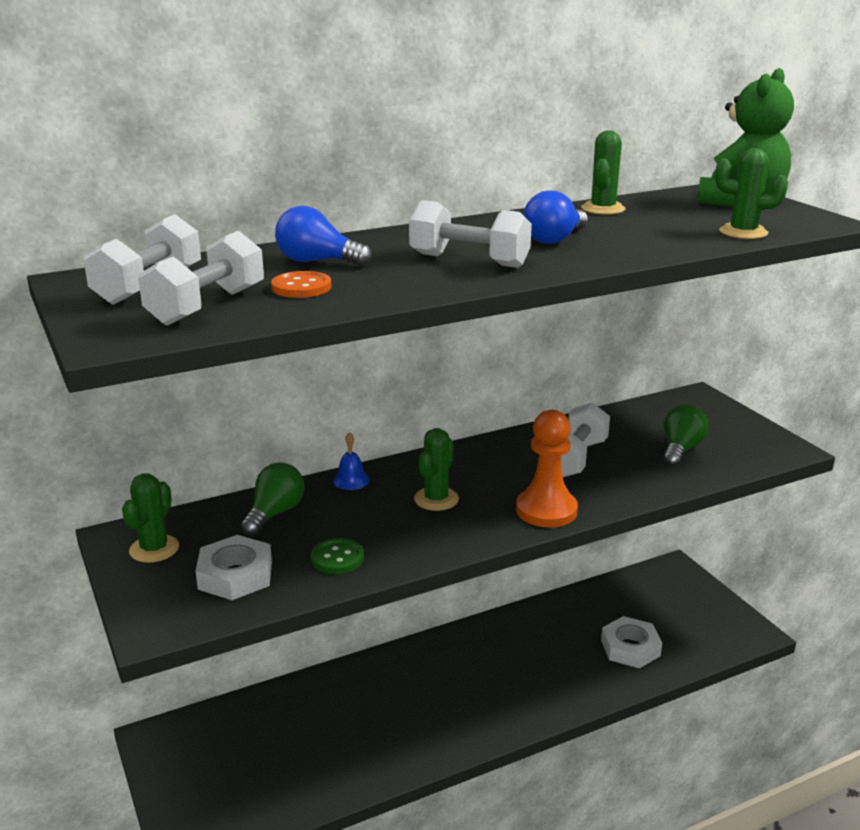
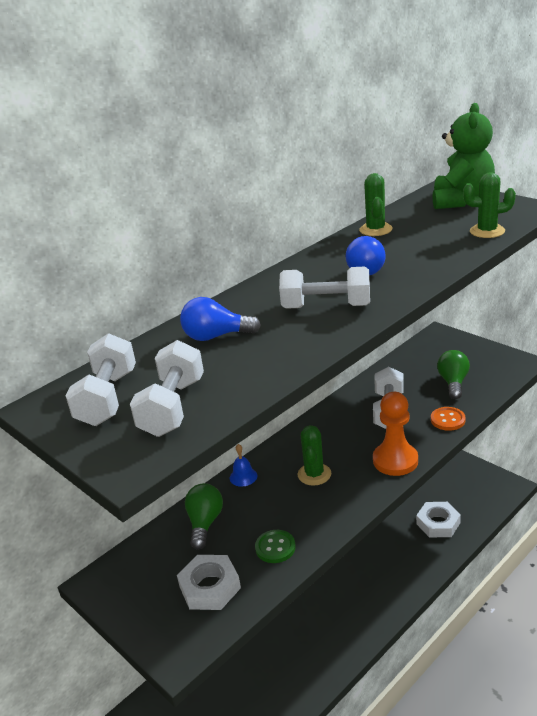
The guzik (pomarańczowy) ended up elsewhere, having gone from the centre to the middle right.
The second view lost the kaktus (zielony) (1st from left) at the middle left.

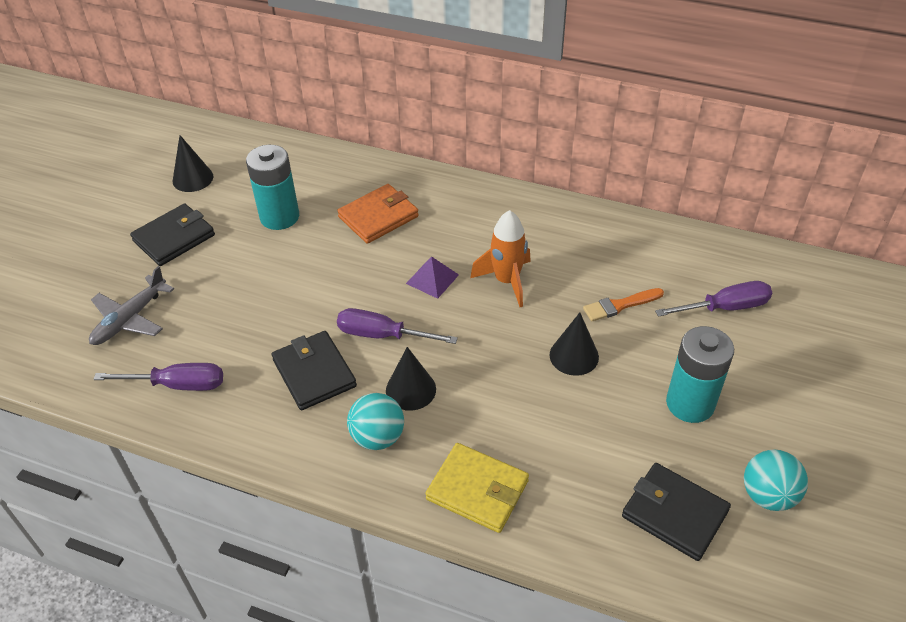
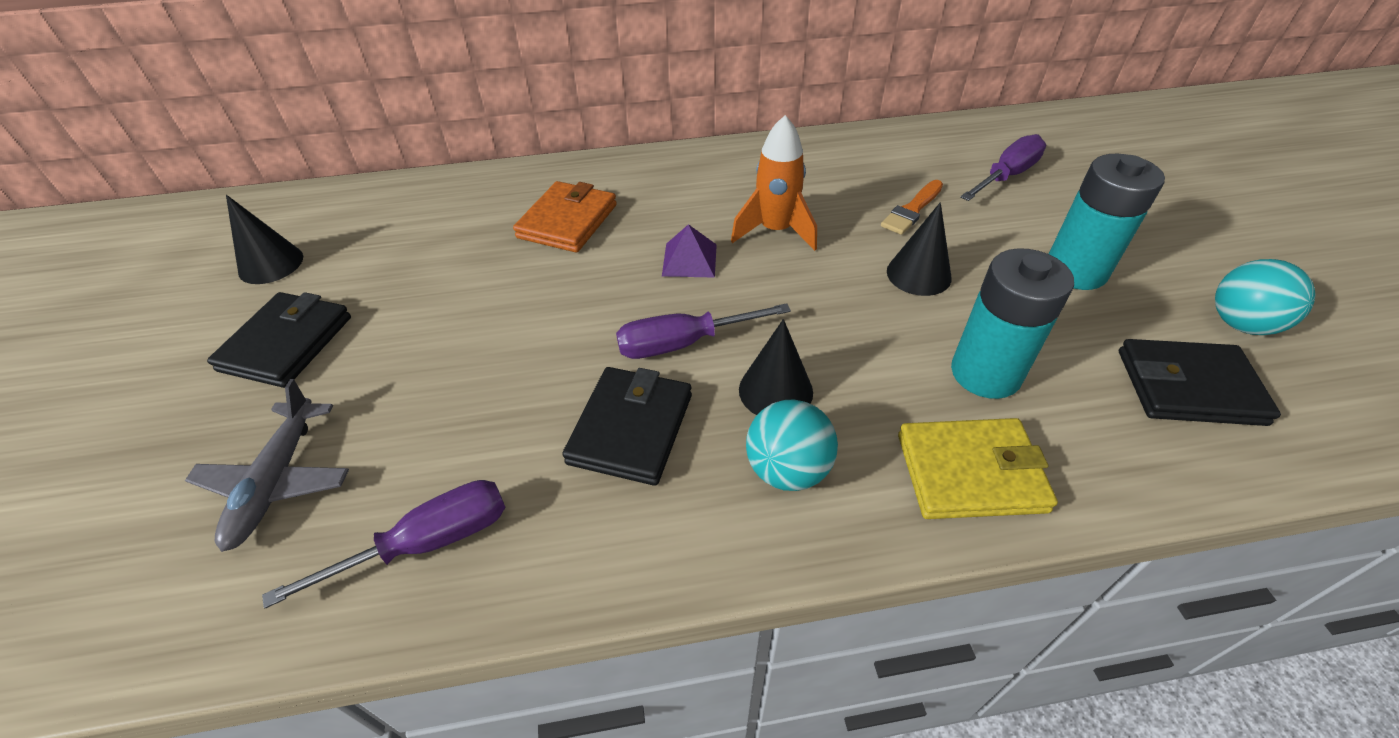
The bateria (turkusowy) (1st from left) ended up elsewhere, having gone from the top left to the middle right.
The portfel (czarny) (2nd from left) at the centre ended up facing another way, 75 degrees clockwise from before.

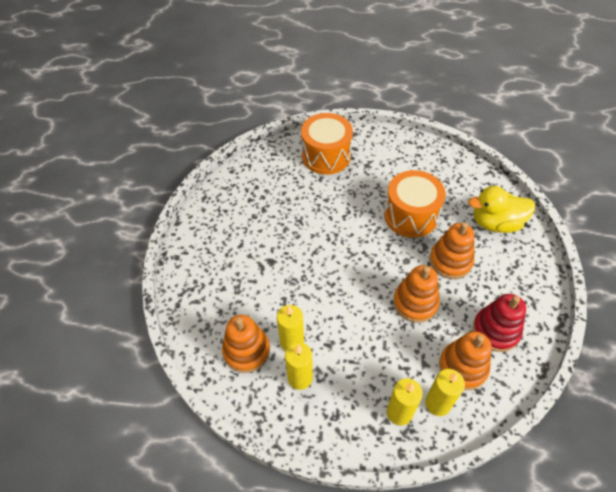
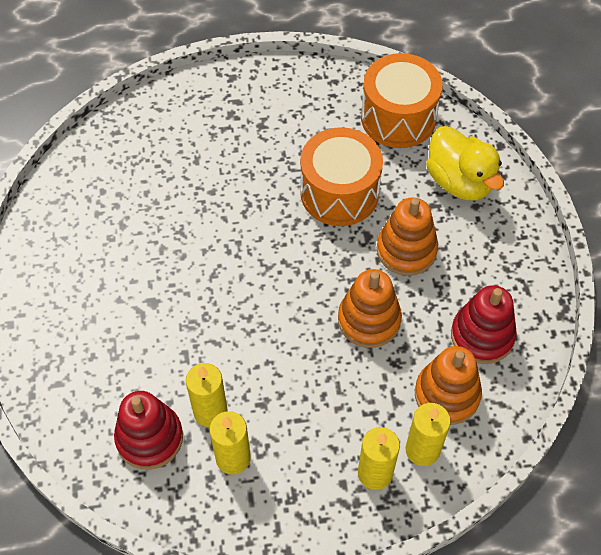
The bęben (pomarańczowy) (1st from left in the first image) ended up elsewhere, having gone from the top centre to the top right.
The kaczka (żółty) at the middle right ended up facing another way, 105 degrees counterclockwise from before.
What was the zabawka nakładanka (pomarańczowy) (1st from left) at the bottom centre turned into the zabawka nakładanka (czerwony) (1st from left) at the bottom left.

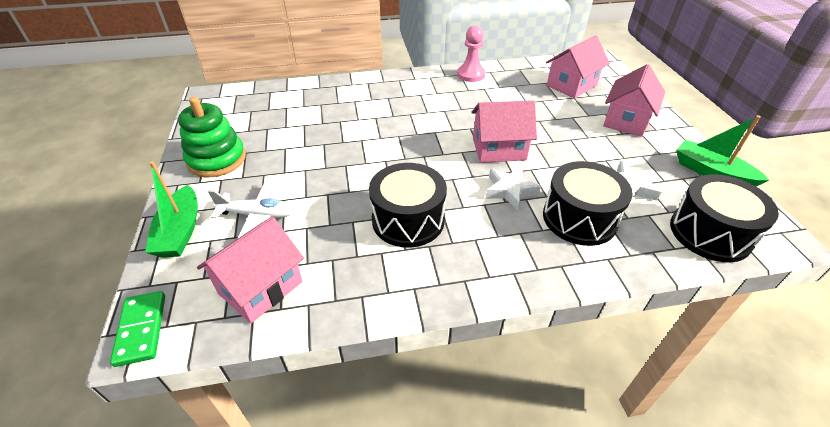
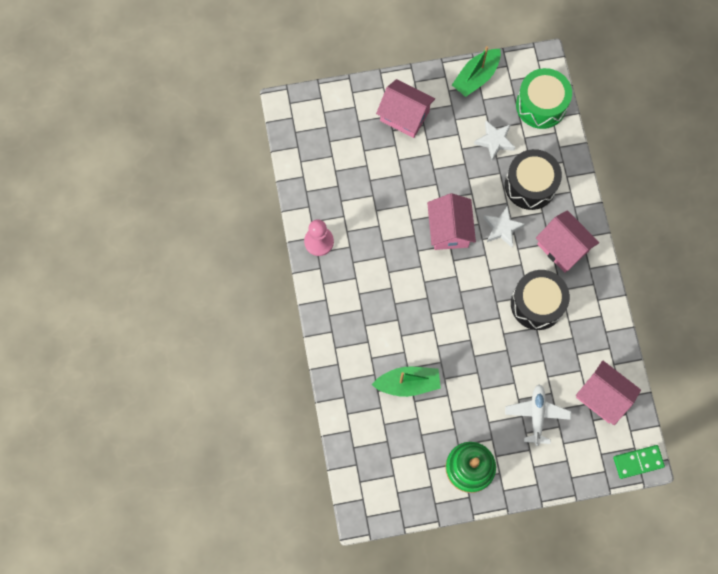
The domek (różowy) (3rd from left) ended up elsewhere, having gone from the top right to the middle right.
The łódka (zielony) (1st from left) ended up elsewhere, having gone from the middle left to the centre.
What was the bęben (czarny) (3rd from left) at the middle right turned into the bęben (zielony) at the top right.

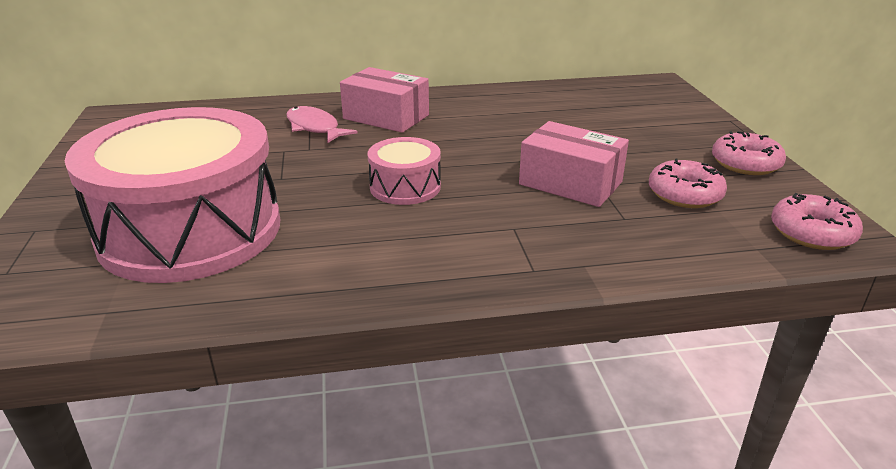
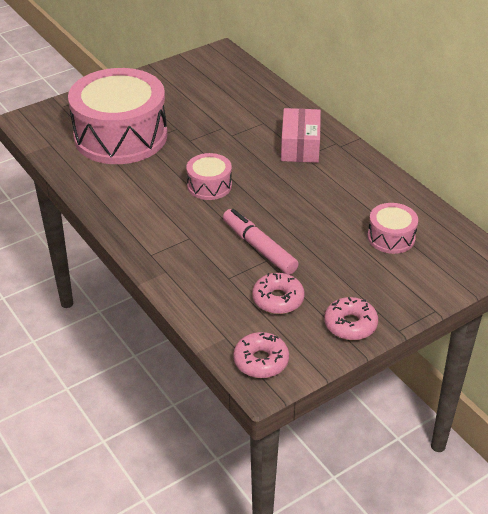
The second view lost the ryba (różowy) at the top centre.
Where the pudełko (różowy) (2nd from left) stood at the centre, the flamaster (różowy) came to stand at the centre.
The second view gained the bęben (różowy) (3rd from left) at the middle right.

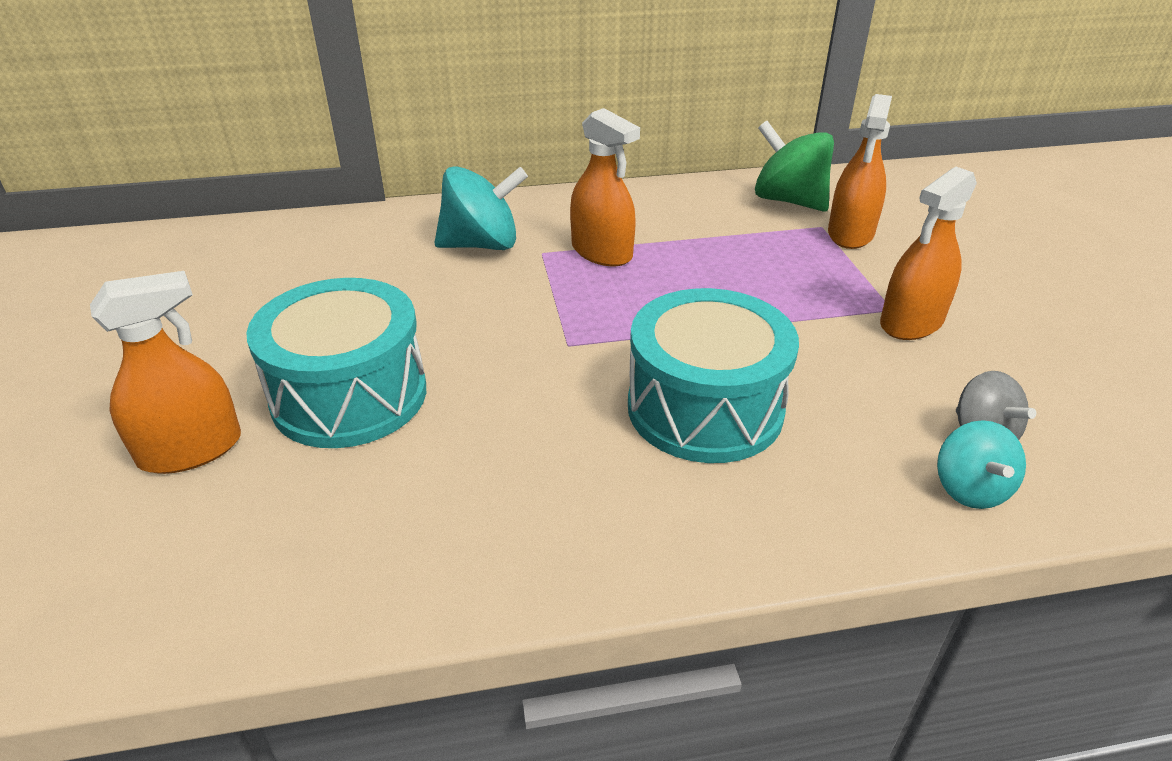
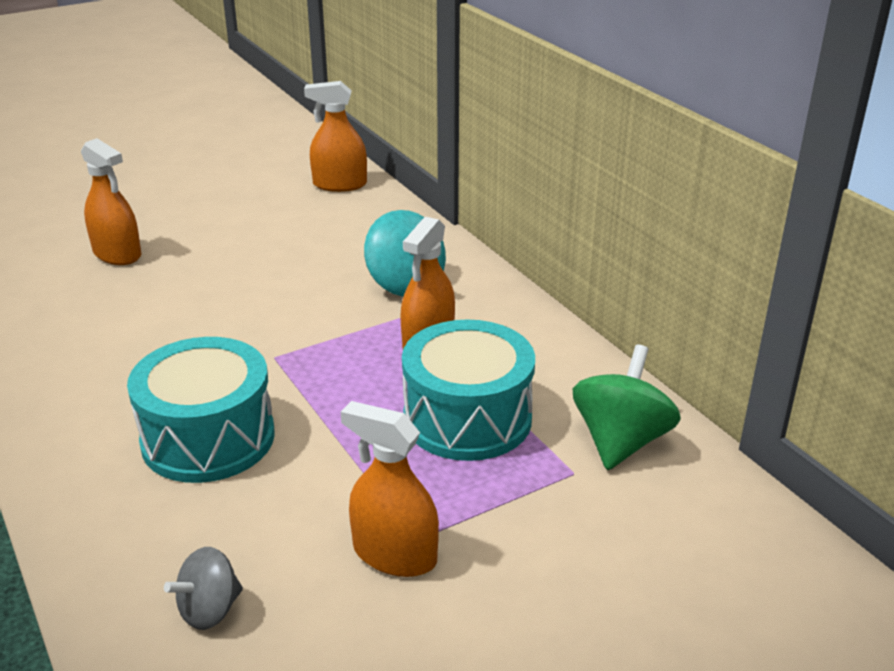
The spryskiwacz (pomarańczowy) (3rd from left in the first image) ended up elsewhere, having gone from the top right to the top centre.
The bęben (turkusowy) (1st from left in the first image) ended up elsewhere, having gone from the middle left to the centre.
The second view lost the bączek (turkusowy) (2nd from left) at the middle right.

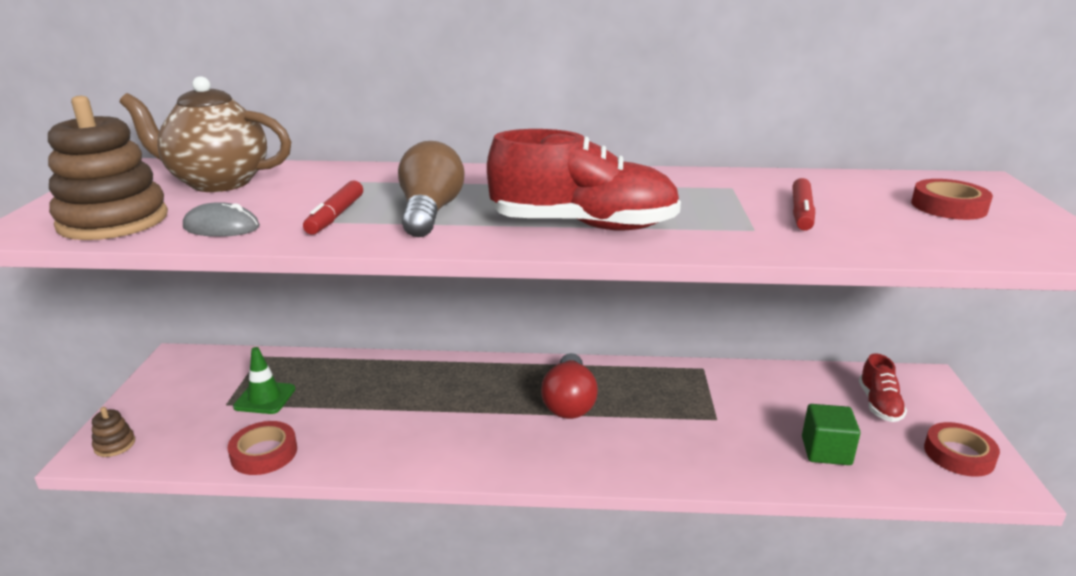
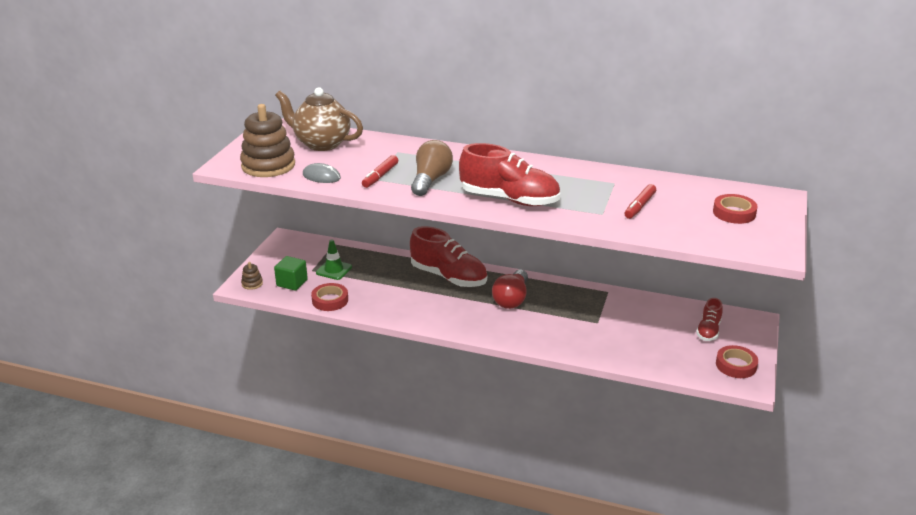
The sześcian (zielony) ended up elsewhere, having gone from the bottom right to the middle left.
The second view gained the but (czerwony) (1st from left) at the centre.

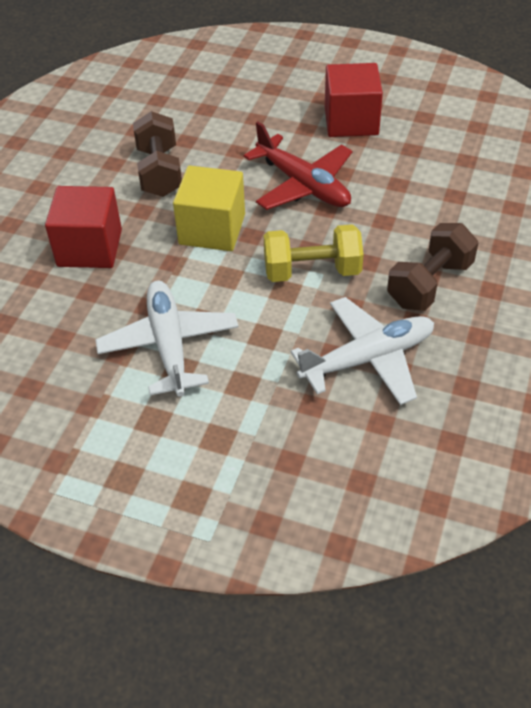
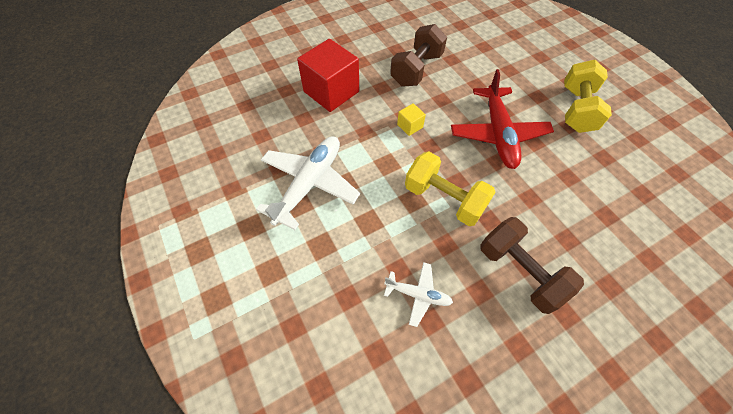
Where the sześcian (czerwony) (2nd from left) stood at the top right, the hantel (żółty) (2nd from left) came to stand at the top right.
The size of the sześcian (żółty) at the top centre changed by a factor of 0.44.
The hantel (brązowy) (2nd from left) at the middle right ended up facing another way, 60 degrees clockwise from before.
The size of the samolot (biały) (2nd from left) at the middle right changed by a factor of 0.52.

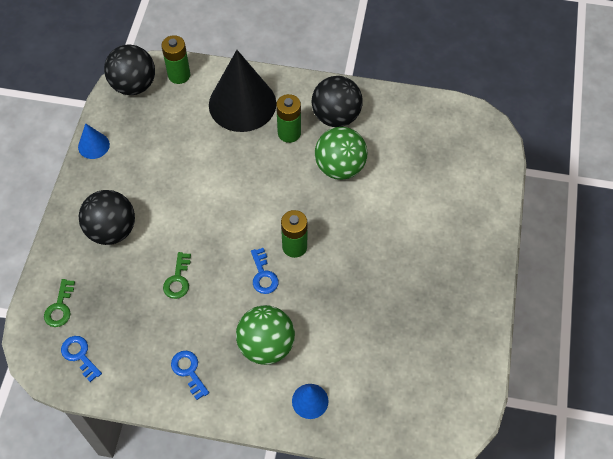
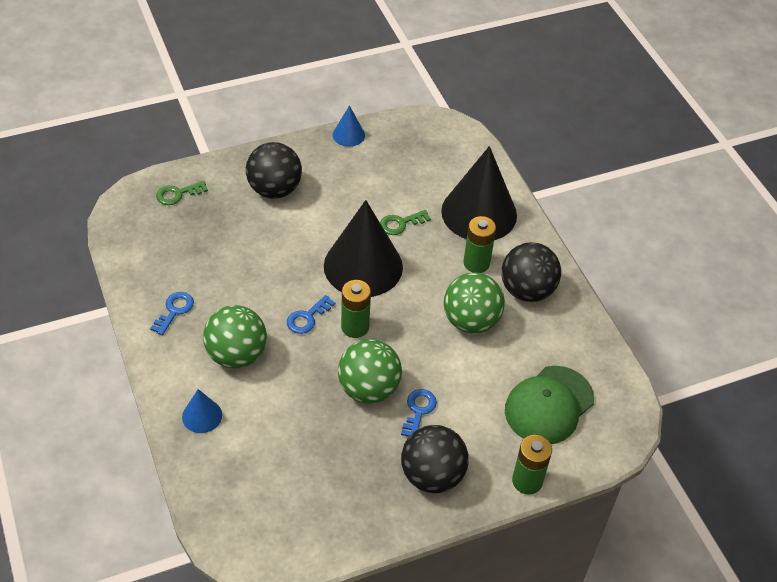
The bateria (zielony) (1st from left in the first image) ended up elsewhere, having gone from the top left to the bottom right.
The piłka (czarny) (2nd from left) ended up elsewhere, having gone from the top left to the bottom centre.
The klucz (zielony) (2nd from left) ended up elsewhere, having gone from the middle left to the centre.
The klucz (niebieski) (1st from left in the first image) ended up elsewhere, having gone from the bottom left to the bottom centre.
The second view gained the stożek (czarny) (1st from left) at the centre.
The second view gained the piłka (zielony) (2nd from left) at the centre.
The second view gained the czapka (zielony) at the bottom right.

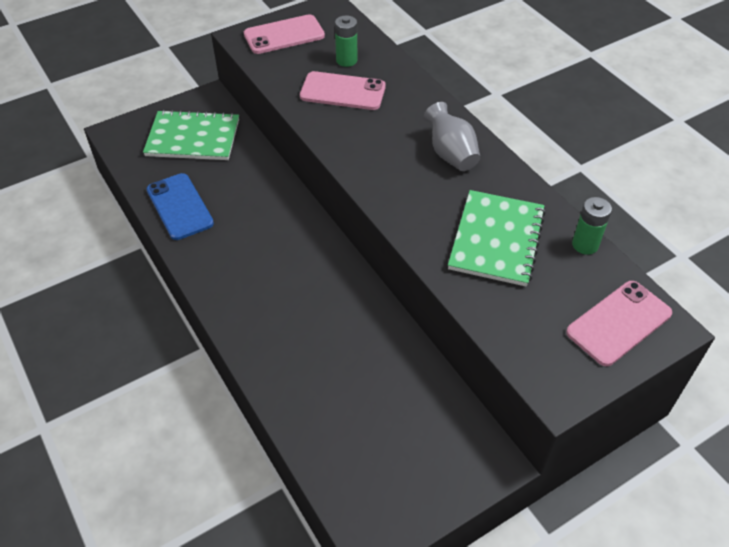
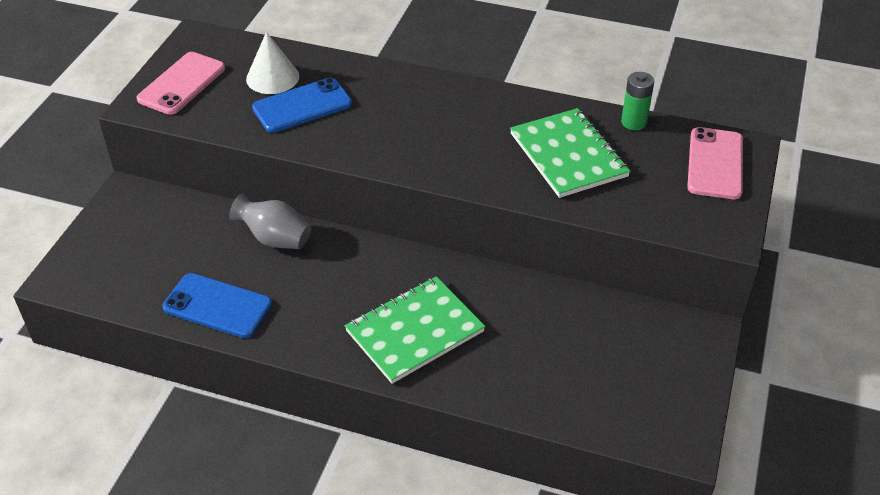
Where the bateria (zielony) (1st from left) stood at the top centre, the stożek (biały) came to stand at the top left.
What was the telefon (różowy) (2nd from left) at the top centre turned into the telefon (niebieski) (2nd from left) at the top centre.
The wazon (szary) ended up elsewhere, having gone from the top centre to the middle left.
The zeszyt (zielony) (1st from left) ended up elsewhere, having gone from the top left to the bottom centre.

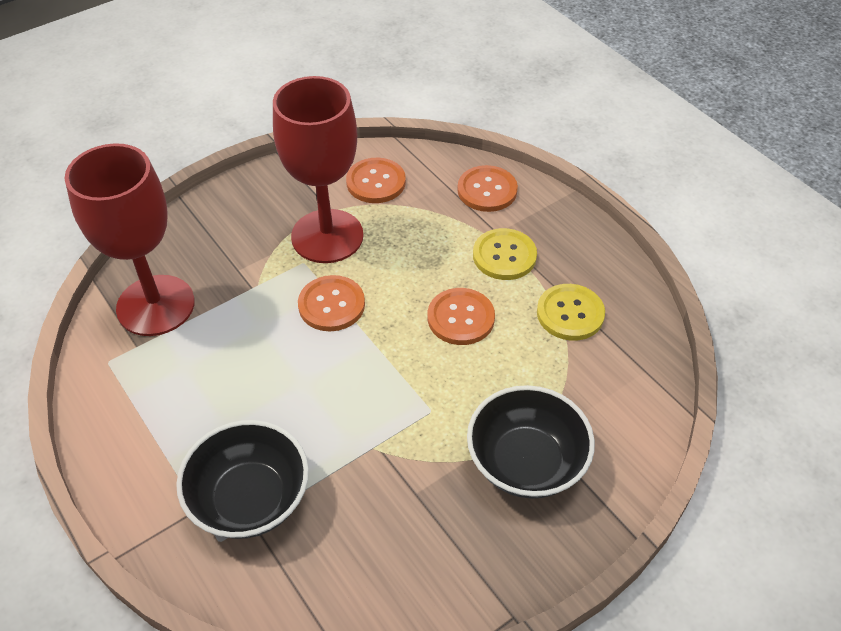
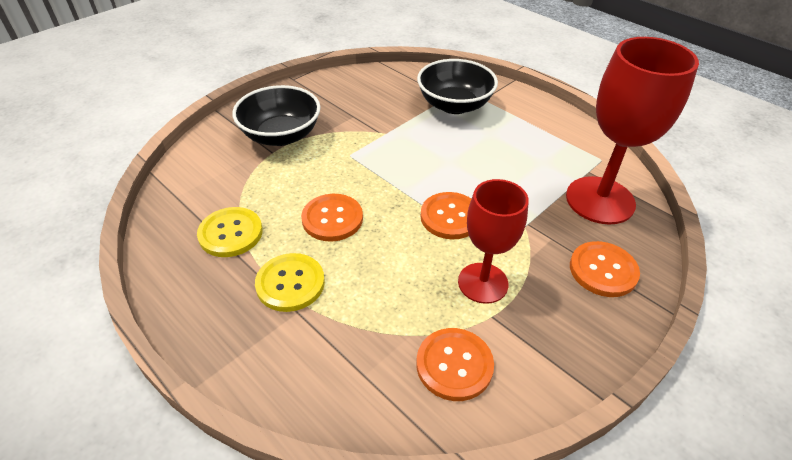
The size of the kielich (czerwony) (2nd from left in the first image) at the top centre changed by a factor of 0.64.
The guzik (pomarańczowy) (4th from left) ended up elsewhere, having gone from the top centre to the middle right.

